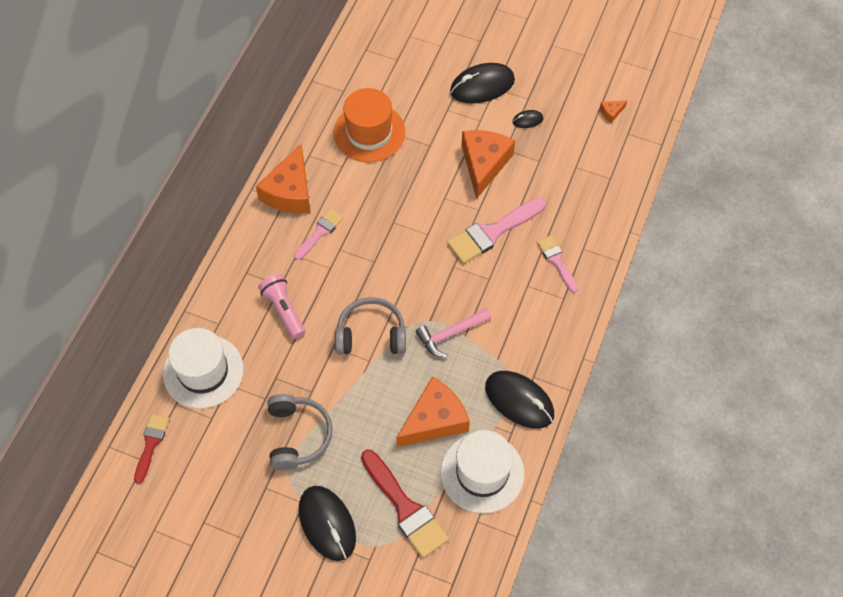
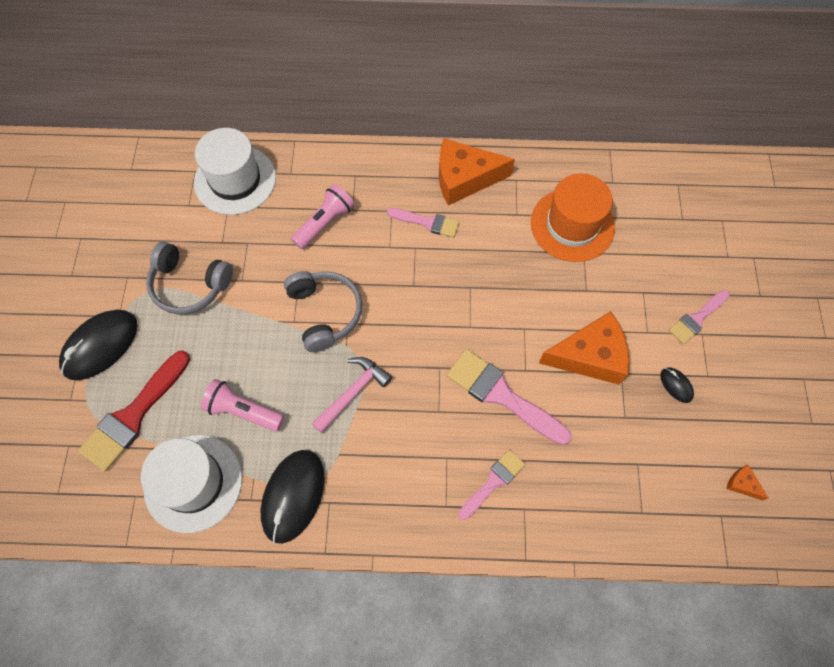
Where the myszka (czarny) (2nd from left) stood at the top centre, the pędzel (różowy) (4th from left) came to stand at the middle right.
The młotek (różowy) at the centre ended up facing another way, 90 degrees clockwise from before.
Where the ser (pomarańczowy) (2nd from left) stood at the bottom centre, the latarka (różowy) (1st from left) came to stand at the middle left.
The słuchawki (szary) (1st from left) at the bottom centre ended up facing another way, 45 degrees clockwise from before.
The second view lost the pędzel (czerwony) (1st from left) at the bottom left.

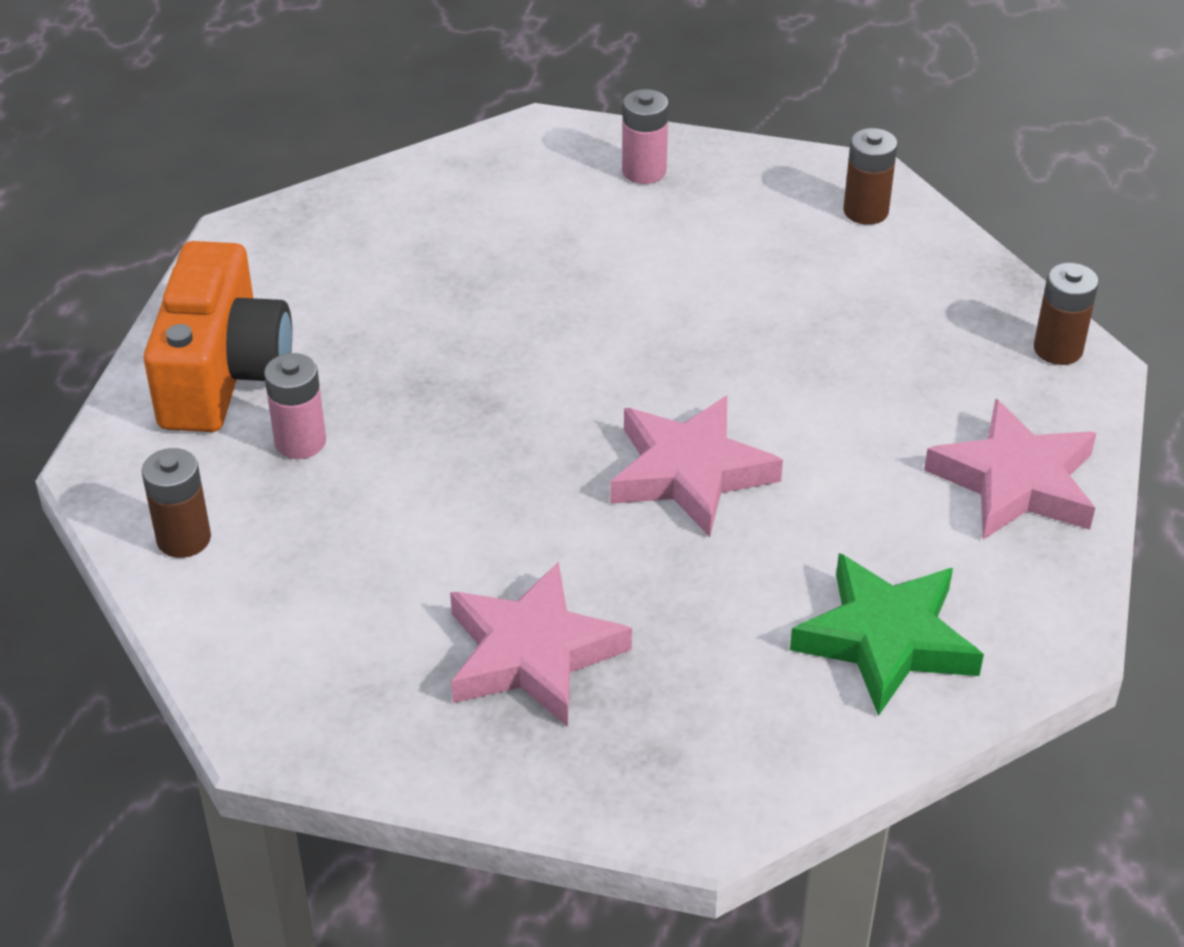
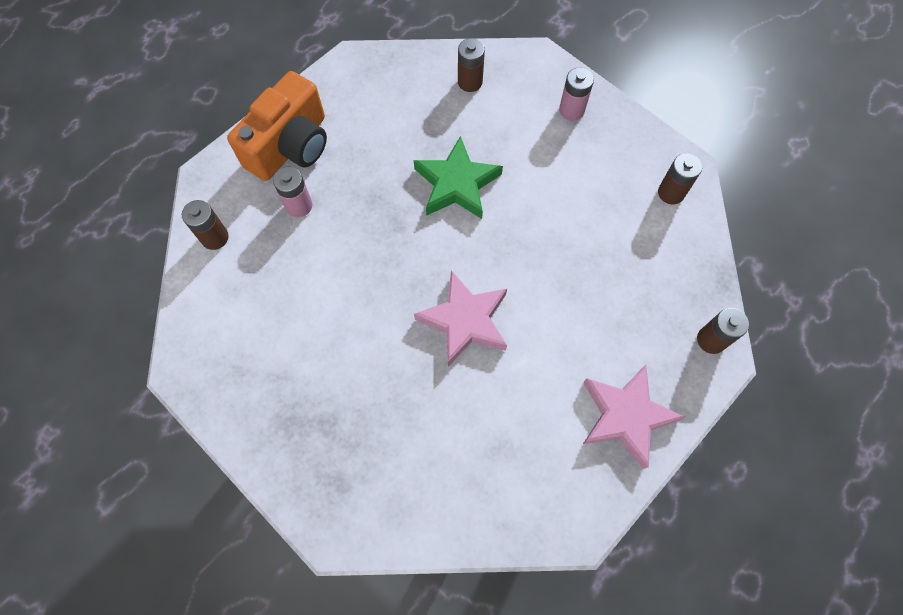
The gwiazda (zielony) ended up elsewhere, having gone from the bottom right to the top centre.
The second view lost the gwiazda (różowy) (1st from left) at the bottom centre.
The second view gained the bateria (brązowy) (2nd from left) at the top centre.

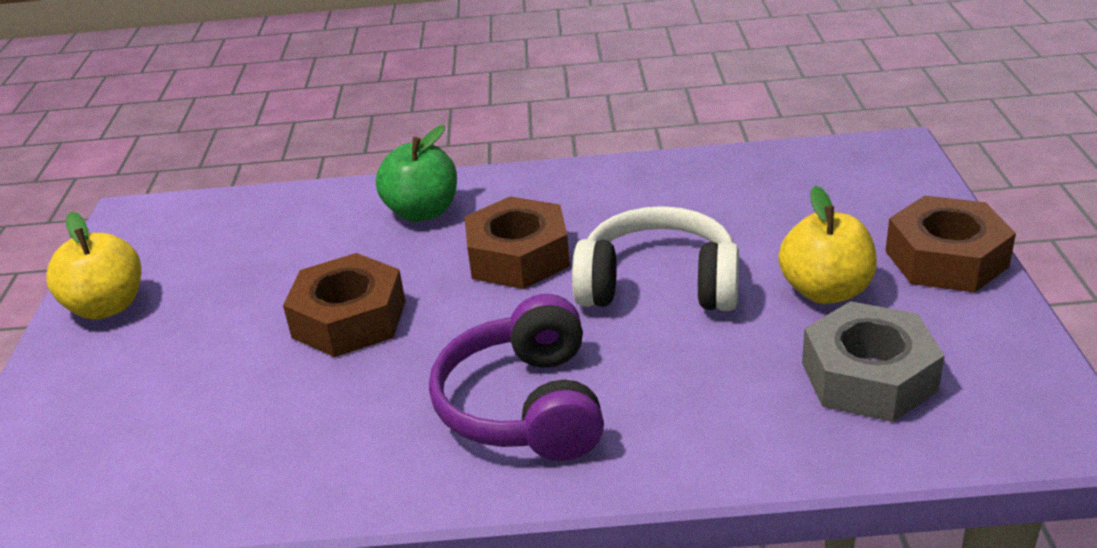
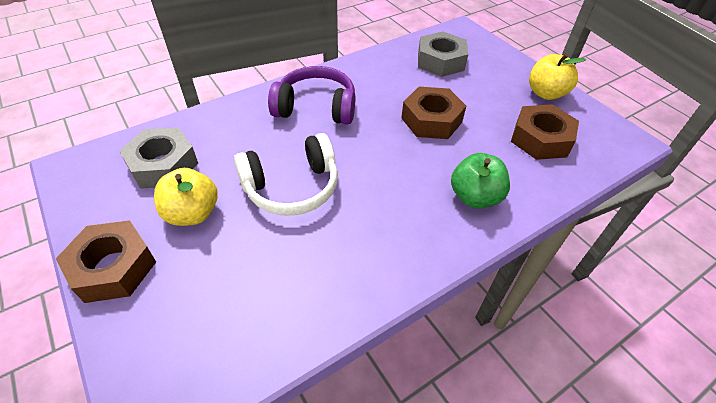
The nakrętka (brązowy) (2nd from left in the first image) ended up elsewhere, having gone from the centre to the top right.
The słuchawki (fioletowy) at the bottom centre ended up facing another way, 45 degrees counterclockwise from before.
The second view gained the nakrętka (szary) (2nd from left) at the top centre.

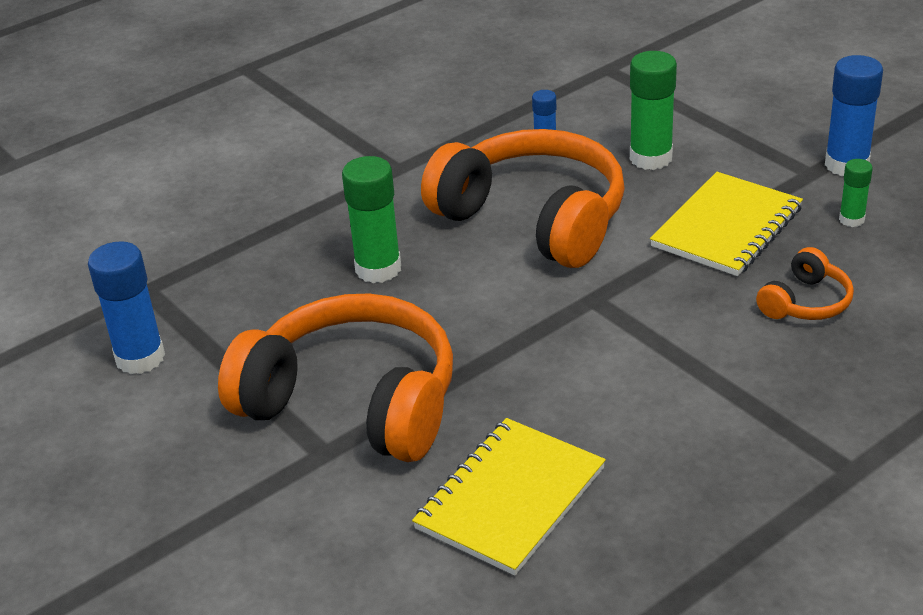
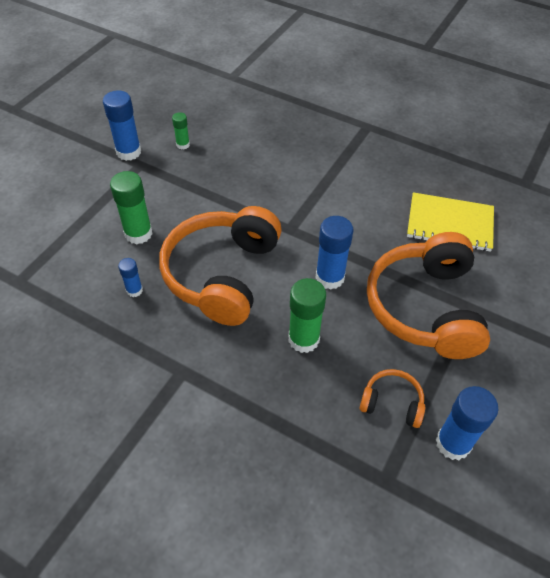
The second view lost the zeszyt (żółty) (2nd from left) at the middle right.
The słuchawki (pomarańczowy) (3rd from left in the first image) ended up elsewhere, having gone from the middle right to the bottom right.
The second view gained the klej w sztyfcie (niebieski) (3rd from left) at the centre.

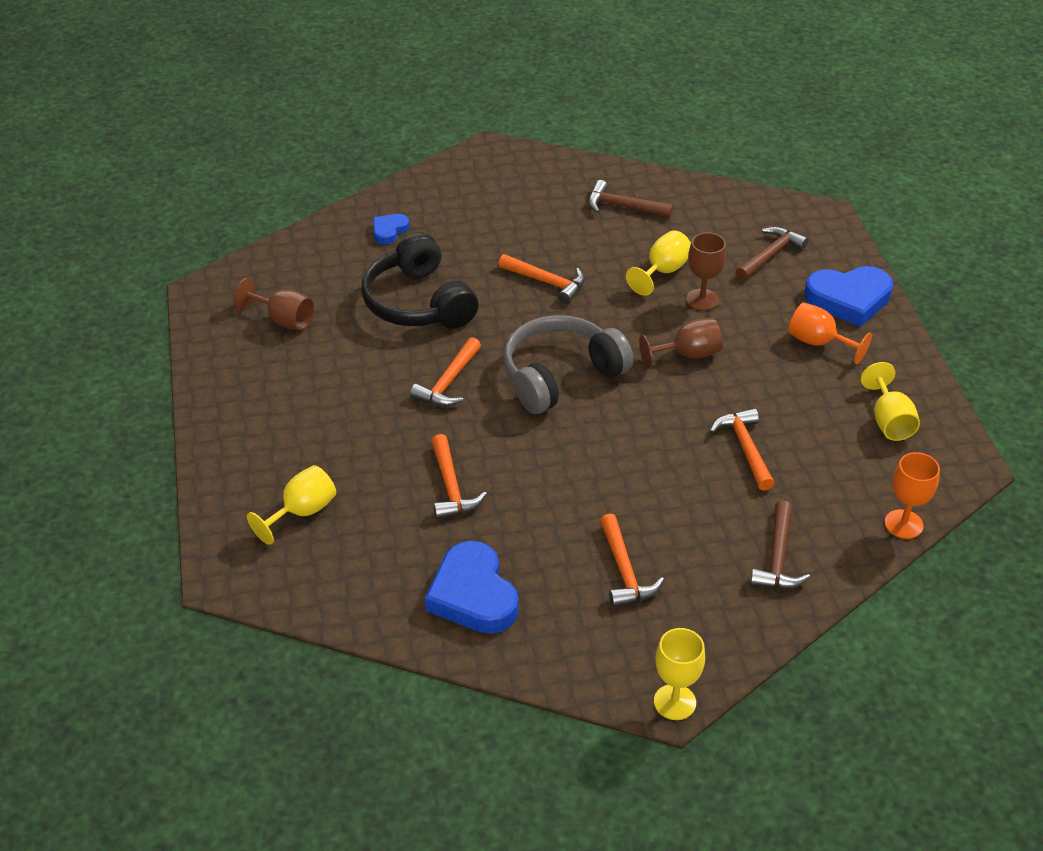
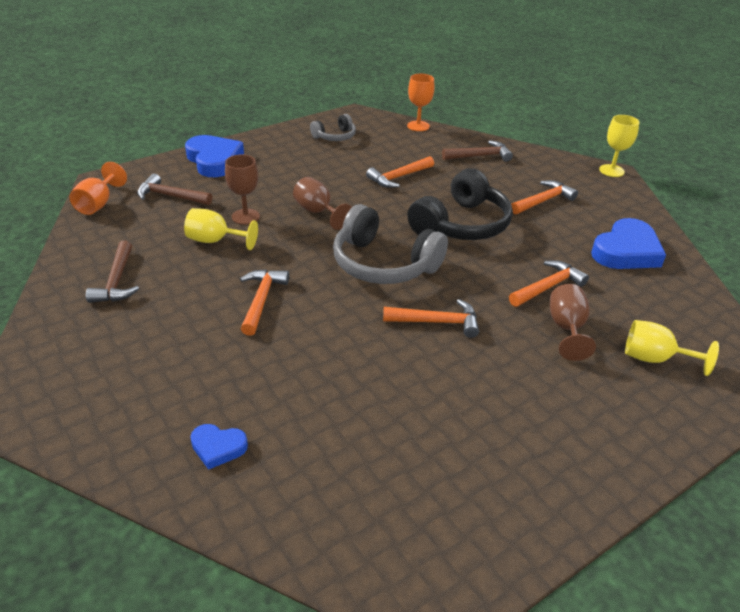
The słuchawki (czarny) ended up elsewhere, having gone from the top centre to the centre.
The kielich (brązowy) (1st from left in the first image) ended up elsewhere, having gone from the middle left to the middle right.
The kielich (pomarańczowy) (1st from left) ended up elsewhere, having gone from the middle right to the top left.
Where the kielich (żółty) (4th from left) stood at the middle right, the słuchawki (szary) (1st from left) came to stand at the top centre.

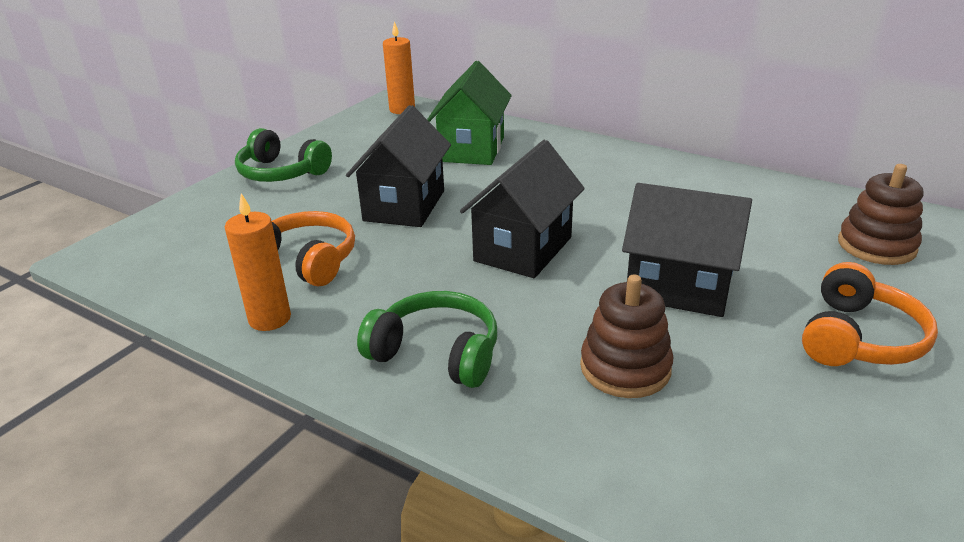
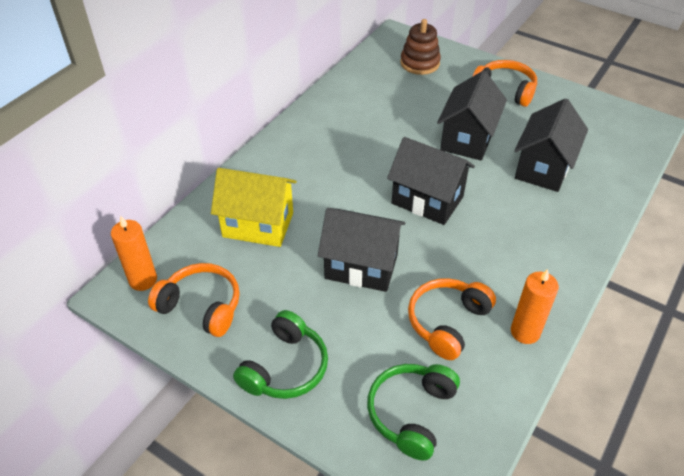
What was the domek (zielony) at the top centre turned into the domek (żółty) at the centre.
Where the zabawka nakładanka (brązowy) (1st from left) stood at the centre, the domek (czarny) (4th from left) came to stand at the top right.
The słuchawki (zielony) (2nd from left) ended up elsewhere, having gone from the centre to the bottom centre.
The second view gained the słuchawki (pomarańczowy) (1st from left) at the middle left.

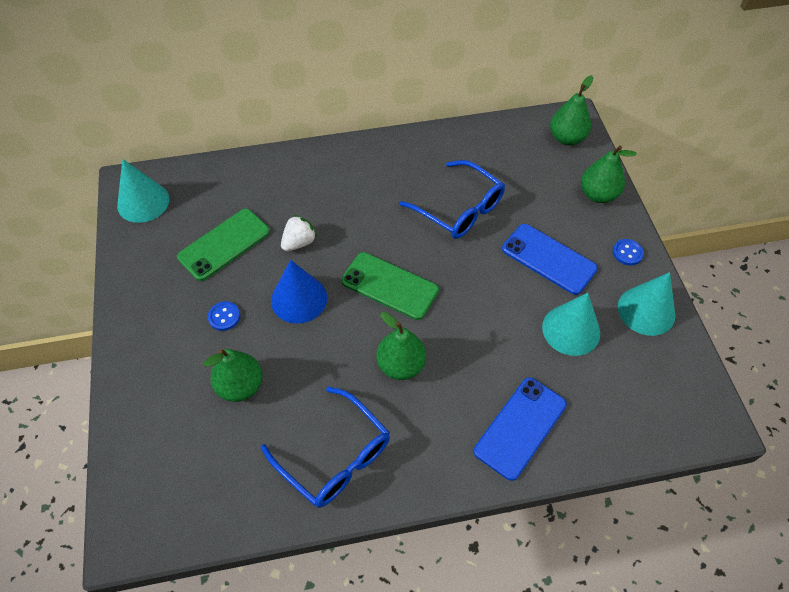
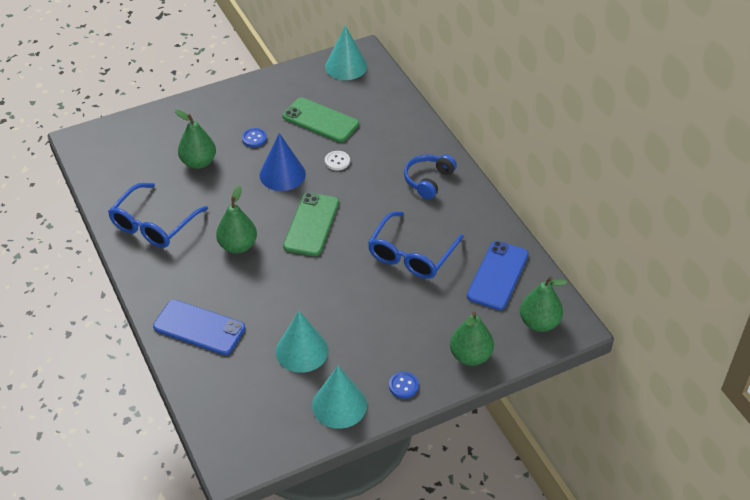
Where the truskawka (biały) stood at the centre, the guzik (biały) came to stand at the top centre.
The telefon (niebieski) (2nd from left) ended up elsewhere, having gone from the middle right to the centre.
The second view gained the słuchawki (niebieski) at the centre.

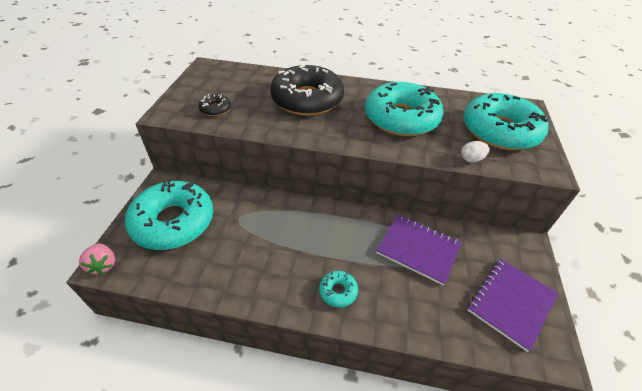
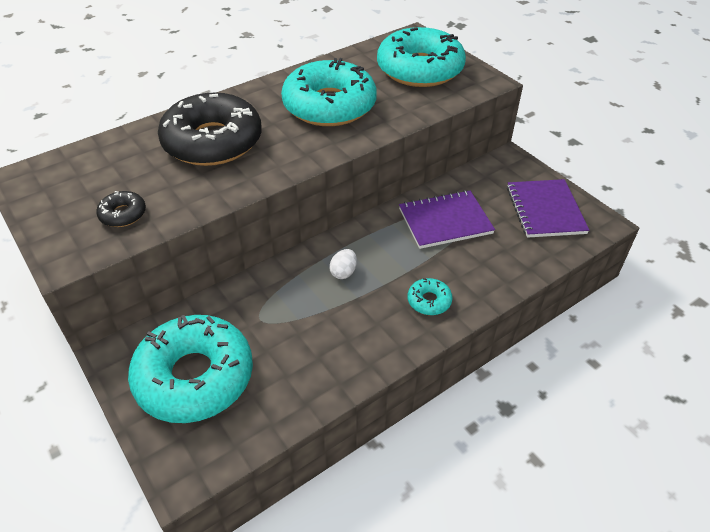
The jajko (biały) ended up elsewhere, having gone from the middle right to the centre.
The second view lost the truskawka (różowy) at the middle left.

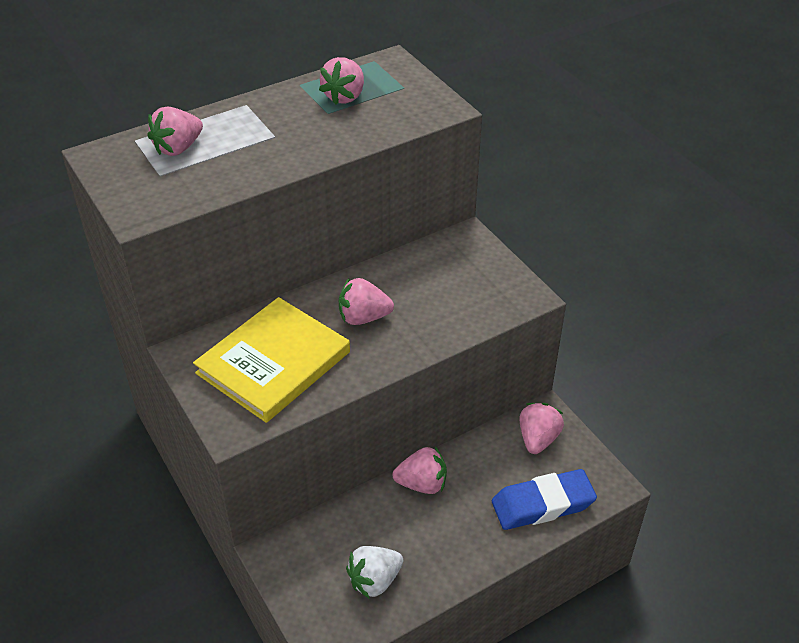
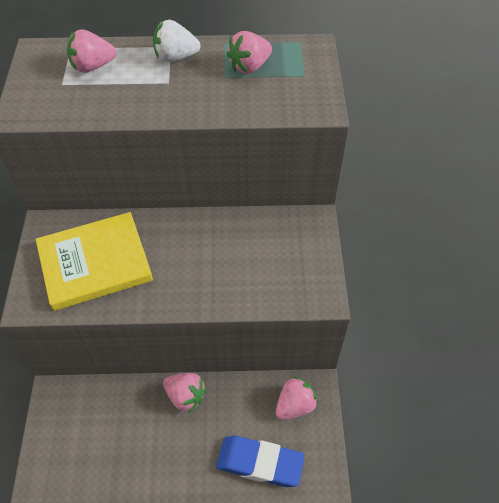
The second view lost the truskawka (różowy) (3rd from left) at the centre.
The truskawka (biały) ended up elsewhere, having gone from the bottom centre to the top centre.

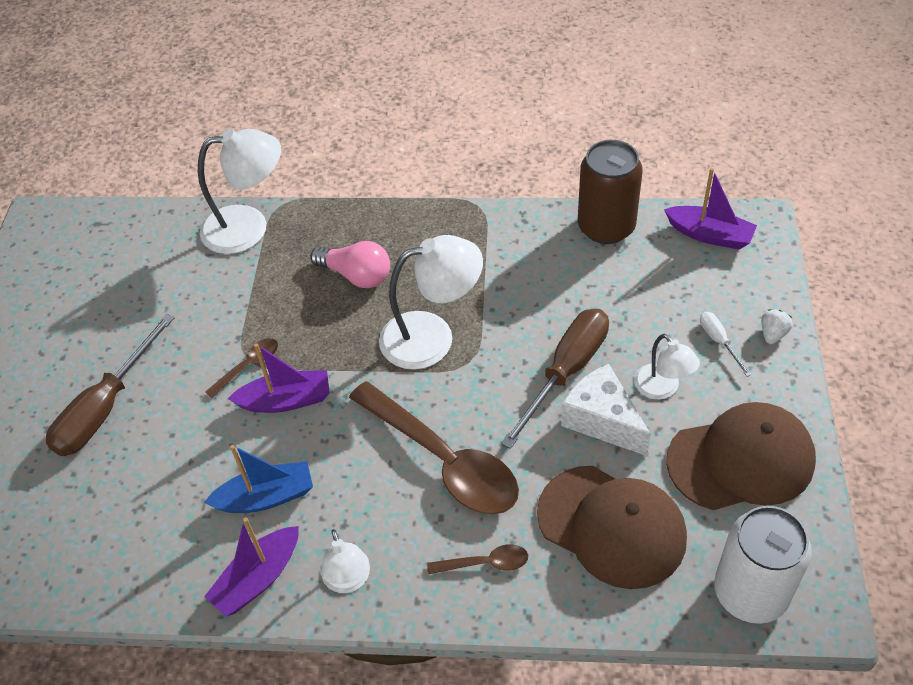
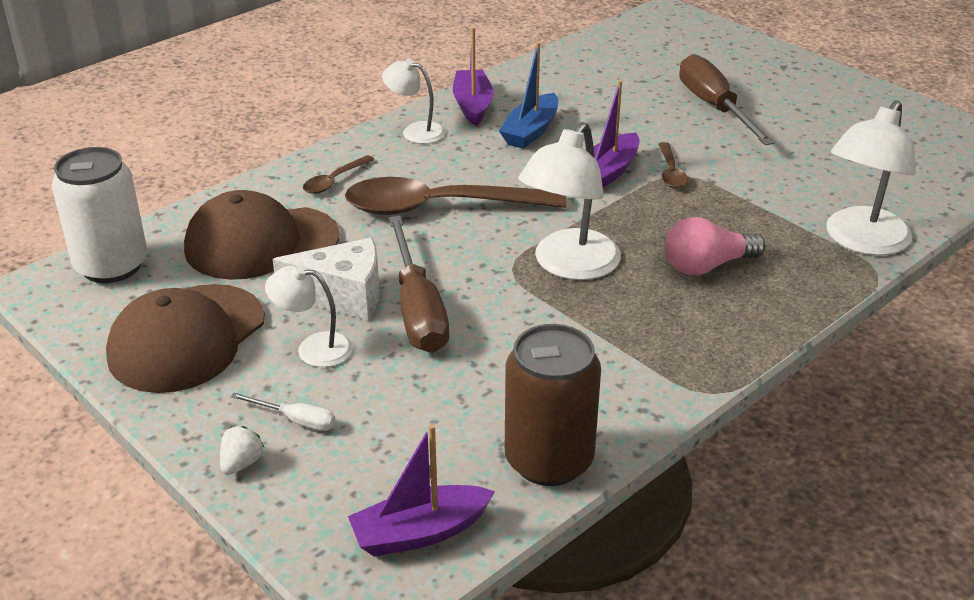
The truskawka (biały) at the middle right ended up facing another way, 135 degrees counterclockwise from before.

